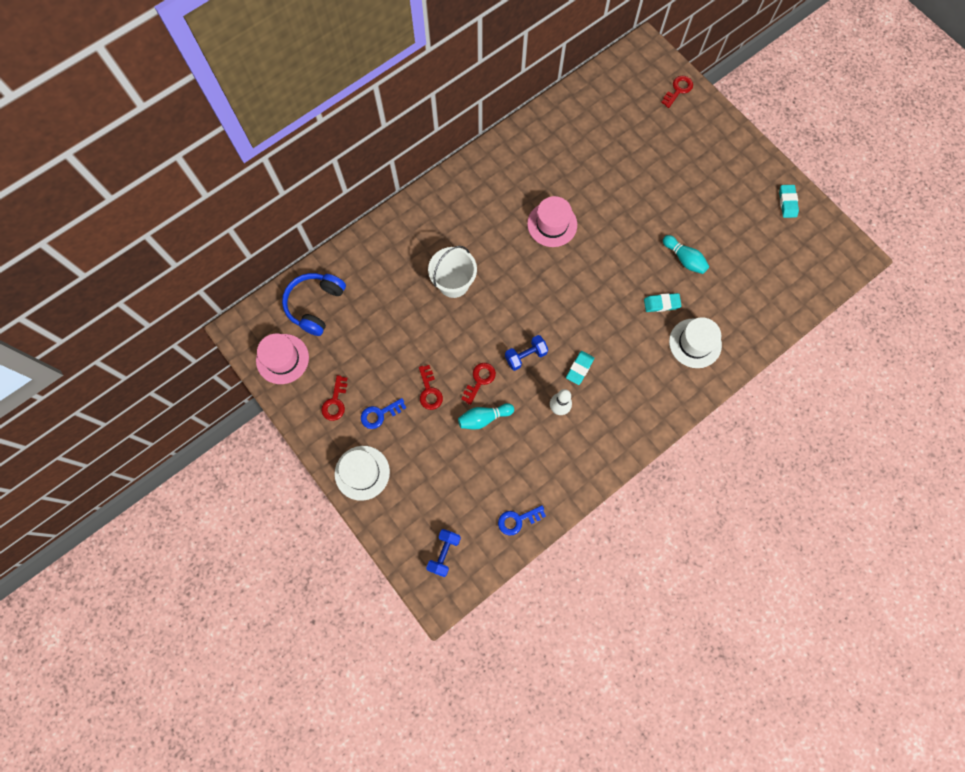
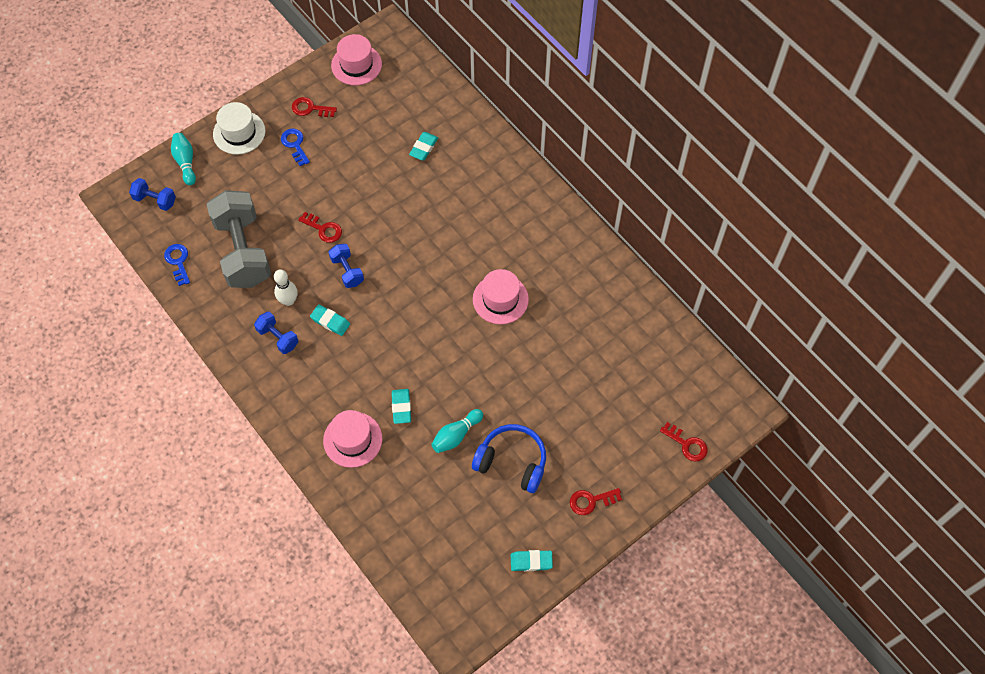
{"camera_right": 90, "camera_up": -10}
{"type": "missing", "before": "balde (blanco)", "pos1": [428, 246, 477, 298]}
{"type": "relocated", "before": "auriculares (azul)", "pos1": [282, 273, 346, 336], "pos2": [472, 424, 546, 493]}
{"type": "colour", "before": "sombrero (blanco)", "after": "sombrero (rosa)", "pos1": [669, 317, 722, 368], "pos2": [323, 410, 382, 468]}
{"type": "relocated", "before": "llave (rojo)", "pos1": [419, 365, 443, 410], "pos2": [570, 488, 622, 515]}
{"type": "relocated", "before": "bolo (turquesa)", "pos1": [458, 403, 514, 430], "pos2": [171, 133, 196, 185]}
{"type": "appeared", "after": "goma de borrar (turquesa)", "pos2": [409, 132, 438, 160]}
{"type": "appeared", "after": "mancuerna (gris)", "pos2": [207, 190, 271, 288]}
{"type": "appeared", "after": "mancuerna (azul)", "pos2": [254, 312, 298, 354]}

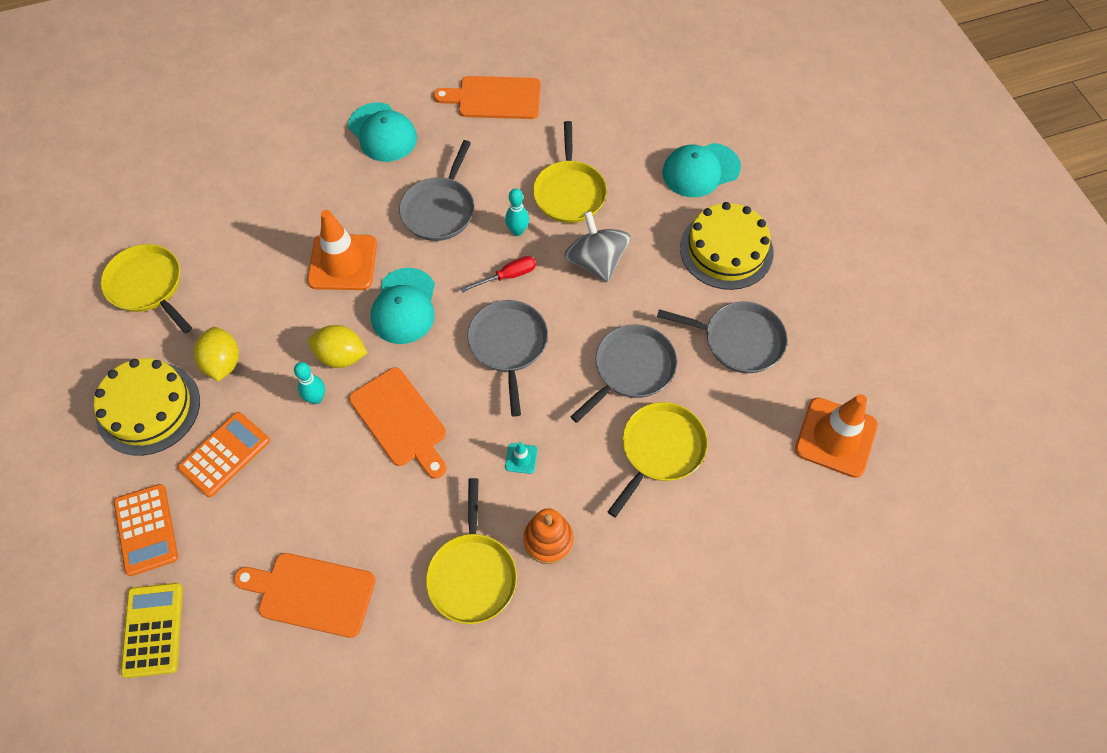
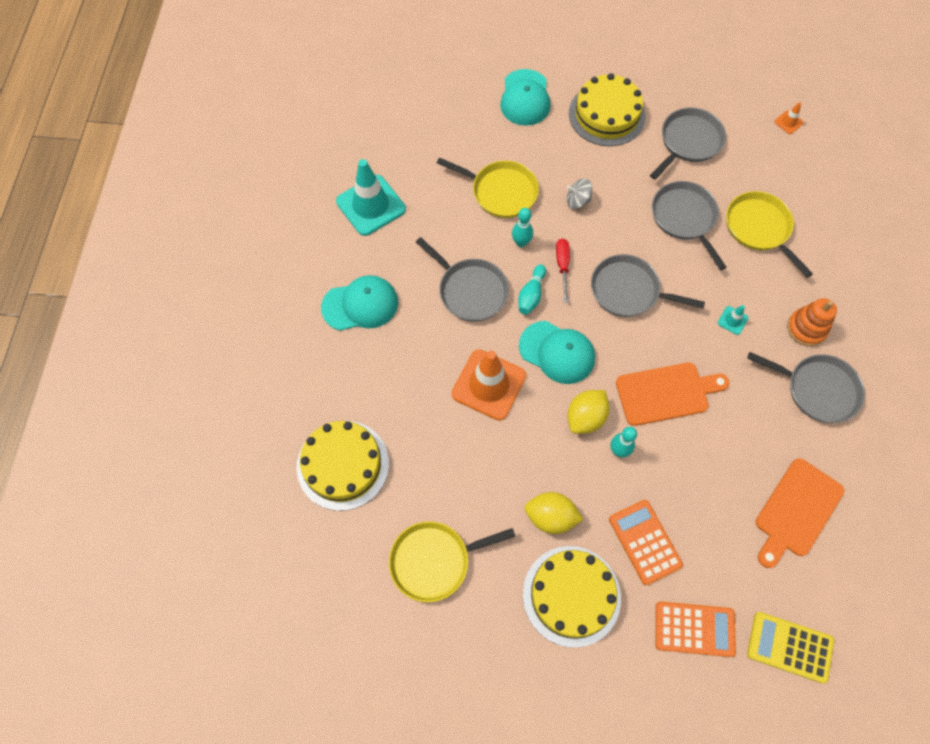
{"camera_right": -65, "camera_up": 5}
{"type": "exchanged", "before": "tabla de cortar (naranja)", "after": "cono de tráfico (turquesa)", "pos1": [433, 76, 541, 119], "pos2": [336, 159, 406, 236]}
{"type": "size", "before": "peonza (gris)", "pos1": [564, 211, 631, 282], "pos2": [567, 179, 592, 209], "scale": 0.55}
{"type": "size", "before": "cono de tráfico (naranja)", "pos1": [795, 394, 878, 478], "pos2": [774, 102, 804, 134], "scale": 0.42}
{"type": "colour", "before": "sartén (amarillo)", "after": "sartén (gris)", "pos1": [426, 478, 517, 624], "pos2": [747, 352, 865, 423]}
{"type": "appeared", "after": "bolo (turquesa)", "pos2": [518, 264, 546, 315]}
{"type": "appeared", "after": "tarta (amarillo)", "pos2": [297, 421, 389, 511]}

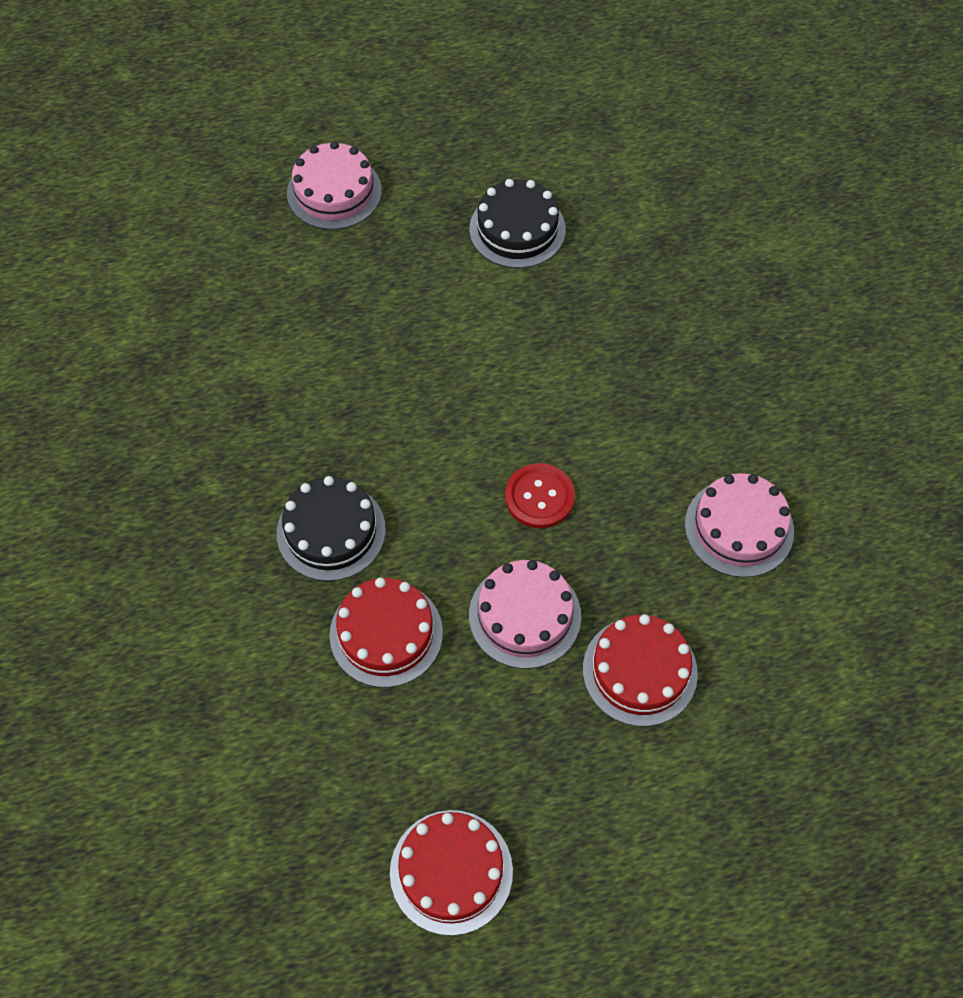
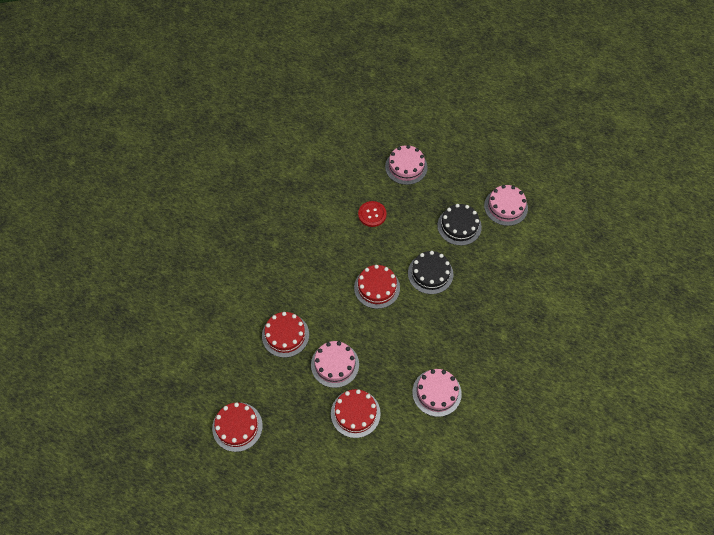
{"camera_right": 40, "camera_up": 0}
{"type": "relocated", "before": "botón (rojo)", "pos1": [505, 463, 575, 528], "pos2": [358, 201, 387, 227]}
{"type": "relocated", "before": "tarta (negro)", "pos1": [277, 476, 386, 581], "pos2": [408, 251, 453, 294]}
{"type": "appeared", "after": "tarta (rosa)", "pos2": [484, 185, 528, 226]}
{"type": "appeared", "after": "tarta (rojo)", "pos2": [354, 265, 400, 309]}

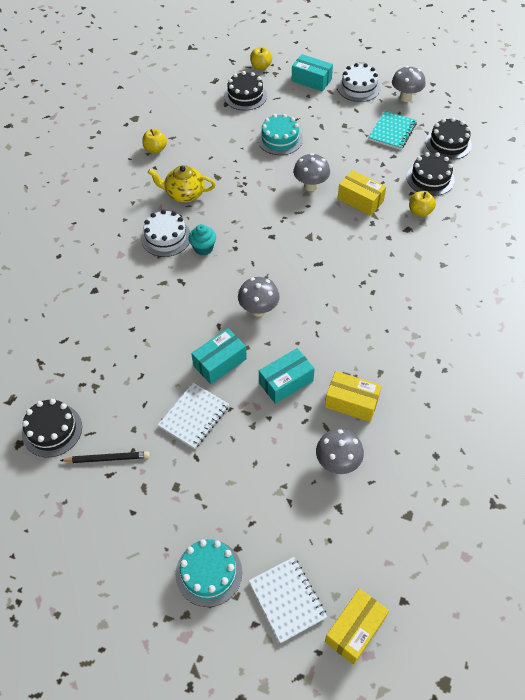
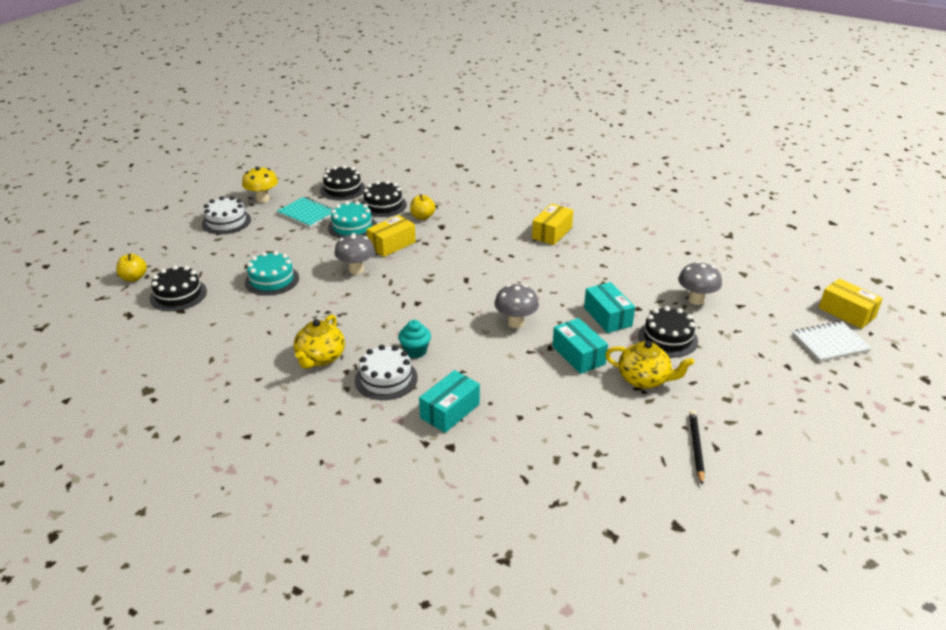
{"camera_right": -80, "camera_up": -20}
{"type": "relocated", "before": "caja (turquesa)", "pos1": [292, 54, 333, 92], "pos2": [419, 370, 480, 433]}
{"type": "colour", "before": "seta (gris)", "after": "seta (amarillo)", "pos1": [392, 66, 426, 102], "pos2": [242, 167, 278, 203]}
{"type": "missing", "before": "manzana (amarillo)", "pos1": [142, 129, 167, 153]}
{"type": "relocated", "before": "caja (amarillo)", "pos1": [325, 371, 382, 422], "pos2": [532, 204, 573, 245]}
{"type": "exchanged", "before": "cuaderno (blanco)", "after": "tetera (amarillo)", "pos1": [158, 383, 229, 449], "pos2": [605, 341, 694, 389]}
{"type": "relocated", "before": "tarta (negro)", "pos1": [22, 399, 82, 457], "pos2": [638, 306, 698, 357]}
{"type": "relocated", "before": "tarta (turquesa)", "pos1": [176, 539, 242, 607], "pos2": [328, 201, 376, 239]}

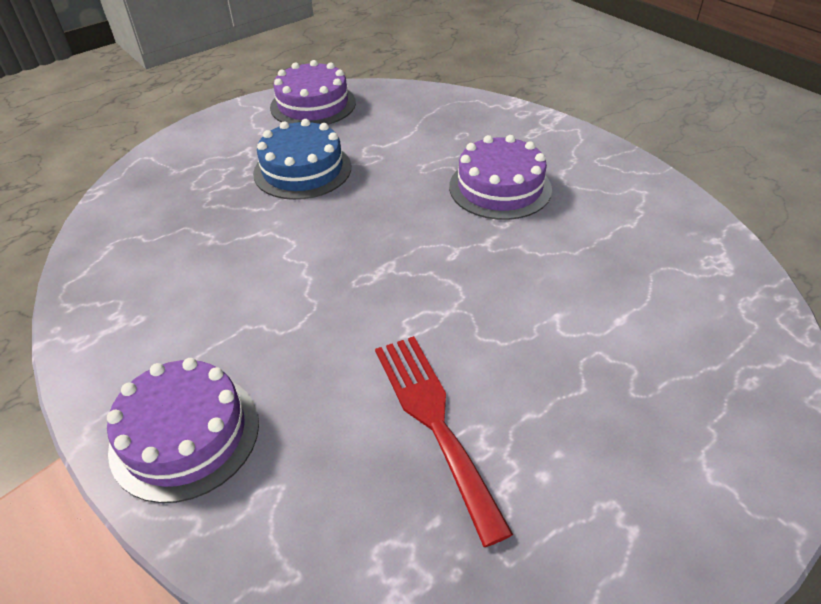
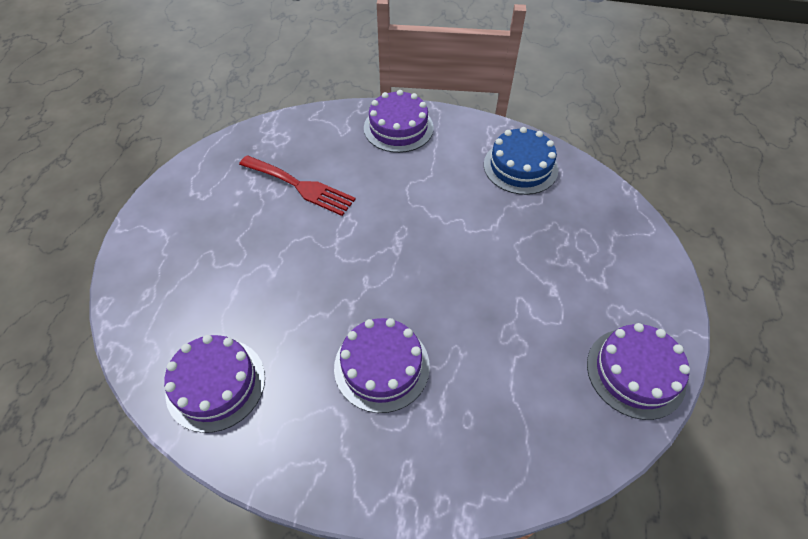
{"camera_right": 140, "camera_up": 10}
{"type": "relocated", "before": "tarta (azul)", "pos1": [253, 119, 351, 200], "pos2": [484, 127, 558, 195]}
{"type": "appeared", "after": "tarta (morado)", "pos2": [164, 335, 265, 433]}

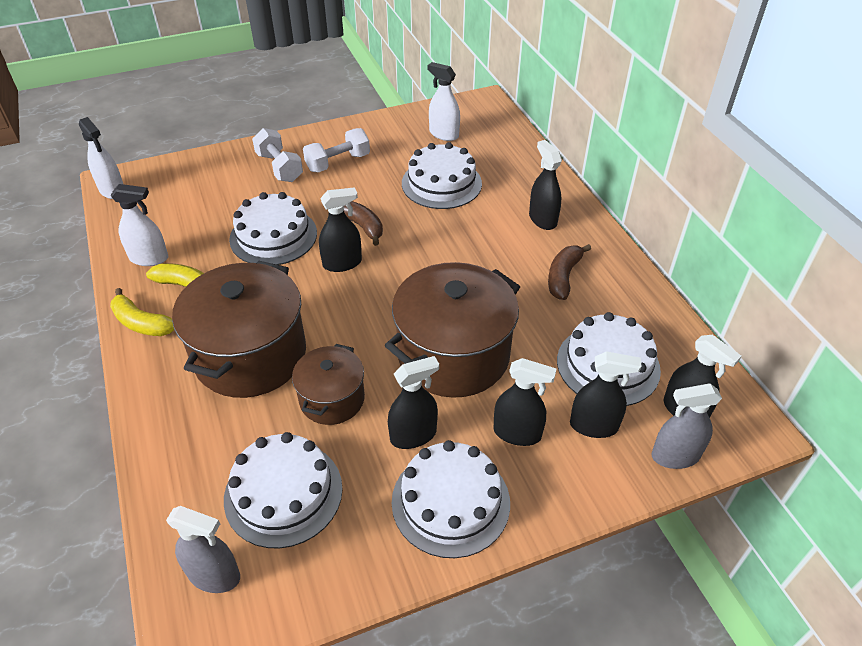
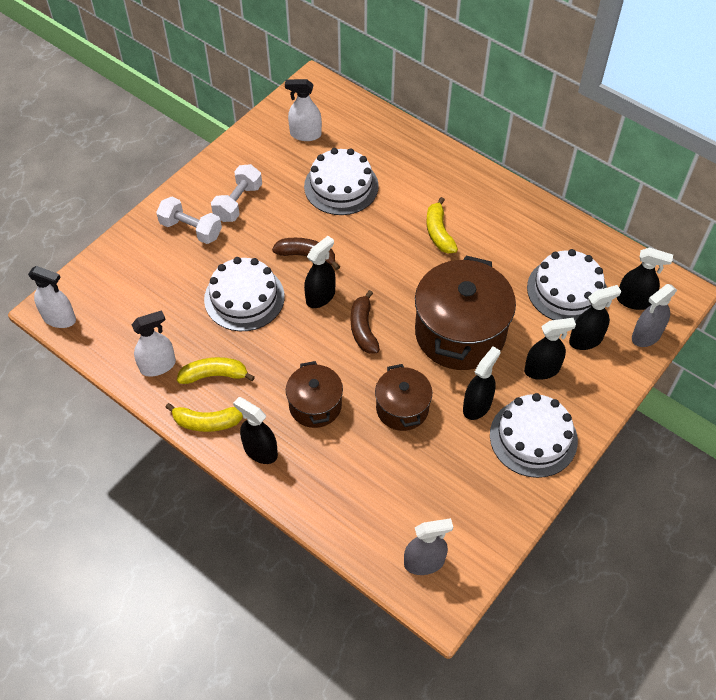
{"camera_right": -30, "camera_up": 10}
{"type": "relocated", "before": "pulverizador (negro)", "pos1": [529, 140, 562, 230], "pos2": [233, 397, 278, 464]}
{"type": "relocated", "before": "plátano (marrón)", "pos1": [548, 244, 591, 300], "pos2": [351, 290, 380, 354]}
{"type": "size", "before": "olla (marrón)", "pos1": [172, 261, 306, 398], "pos2": [286, 361, 343, 428], "scale": 0.55}
{"type": "missing", "before": "tarta (blanco)", "pos1": [224, 432, 343, 548]}
{"type": "appeared", "after": "plátano (amarillo)", "pos2": [426, 197, 458, 254]}

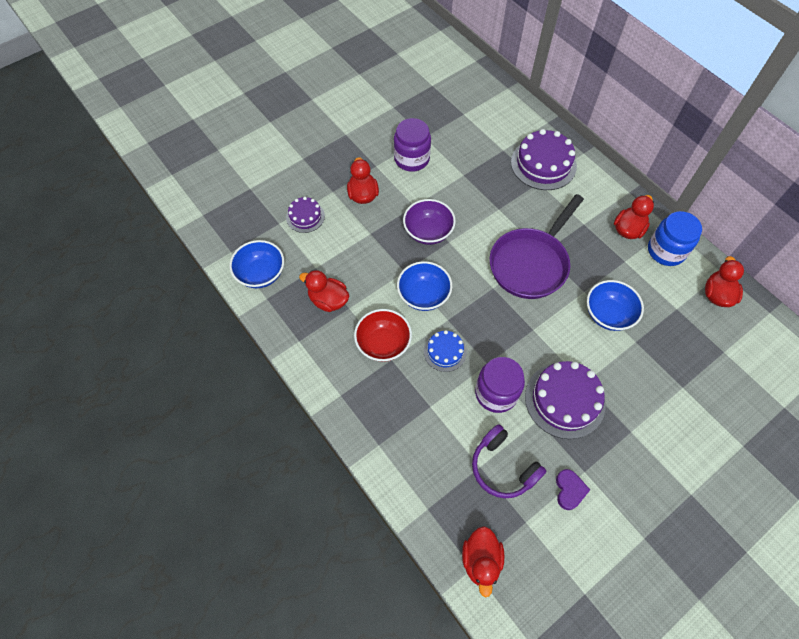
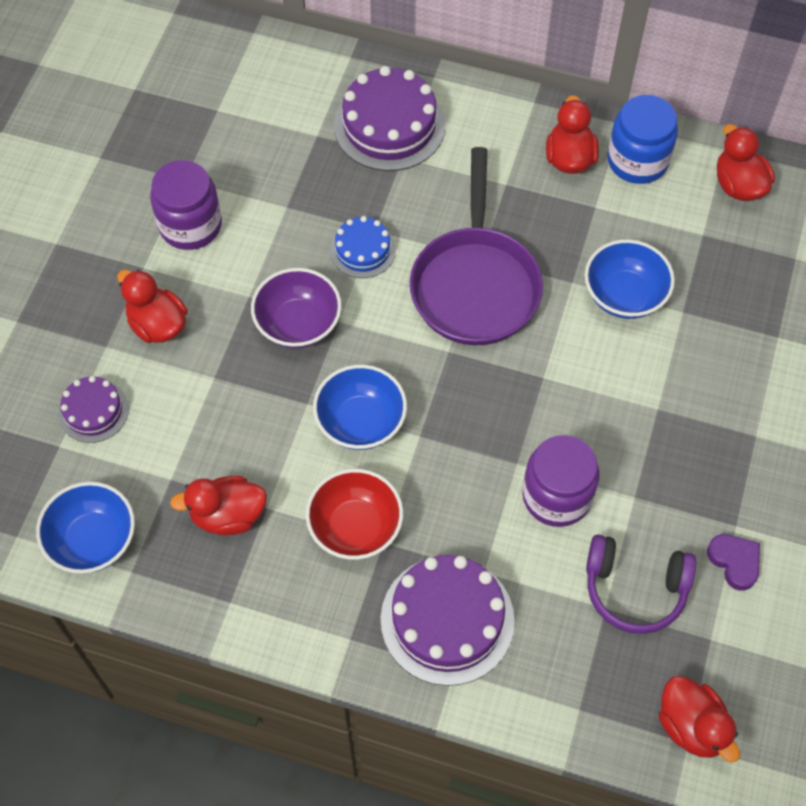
{"camera_right": -35, "camera_up": 0}
{"type": "relocated", "before": "tarta (azul)", "pos1": [424, 330, 467, 372], "pos2": [330, 216, 396, 278]}
{"type": "relocated", "before": "tarta (morado)", "pos1": [525, 361, 605, 439], "pos2": [381, 555, 515, 686]}

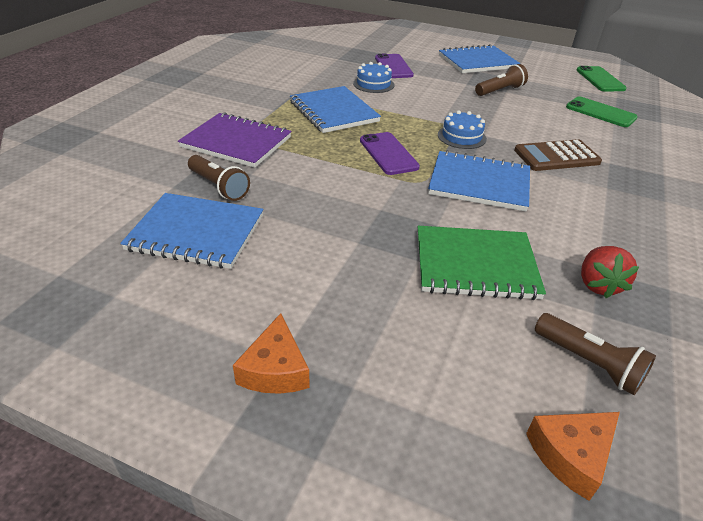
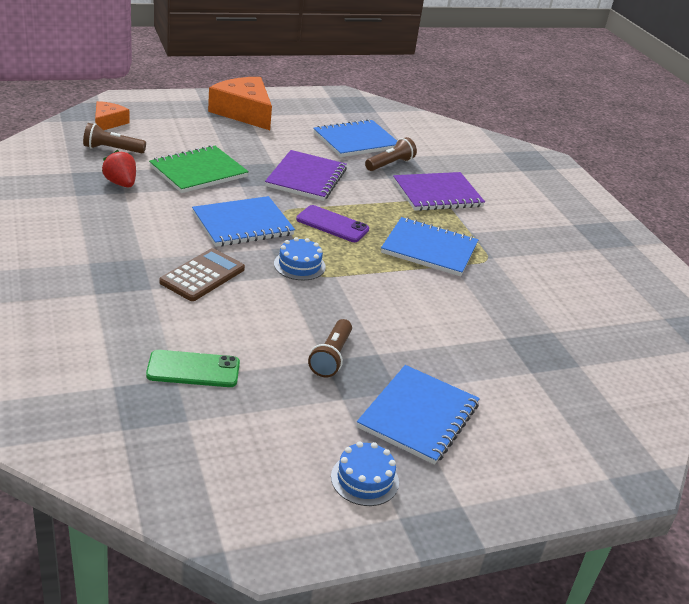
{"camera_right": 135, "camera_up": -5}
{"type": "missing", "before": "móvil (morado)", "pos1": [375, 54, 414, 78]}
{"type": "relocated", "before": "tarta (azul)", "pos1": [353, 62, 394, 93], "pos2": [331, 441, 399, 506]}
{"type": "missing", "before": "móvil (verde)", "pos1": [576, 66, 627, 92]}
{"type": "spun", "before": "lámpara de mano (marrón)", "pos1": [188, 155, 250, 201], "pos2": [365, 137, 417, 171], "turn": 135}
{"type": "size", "before": "queso (naranja)", "pos1": [233, 313, 310, 394], "pos2": [208, 77, 272, 130], "scale": 1.85}
{"type": "appeared", "after": "cuaderno (morado)", "pos2": [265, 150, 347, 201]}

